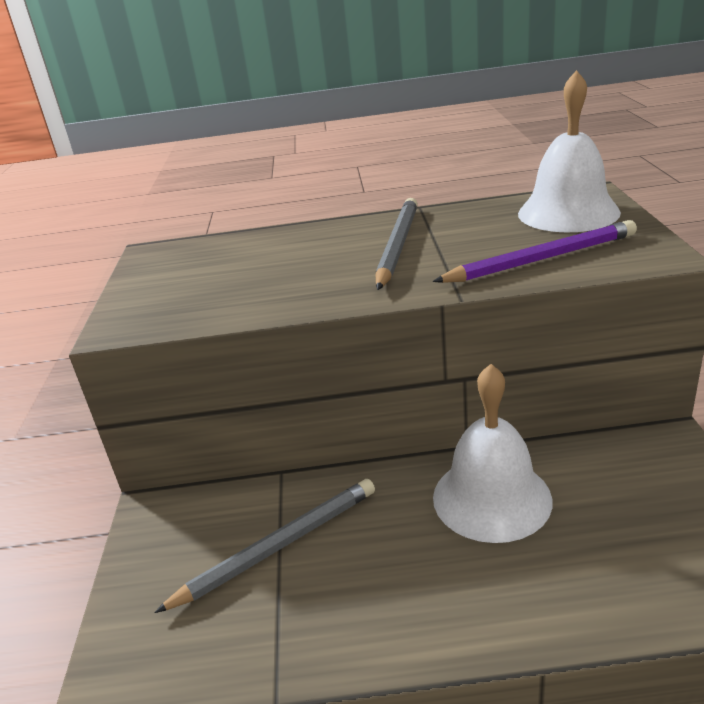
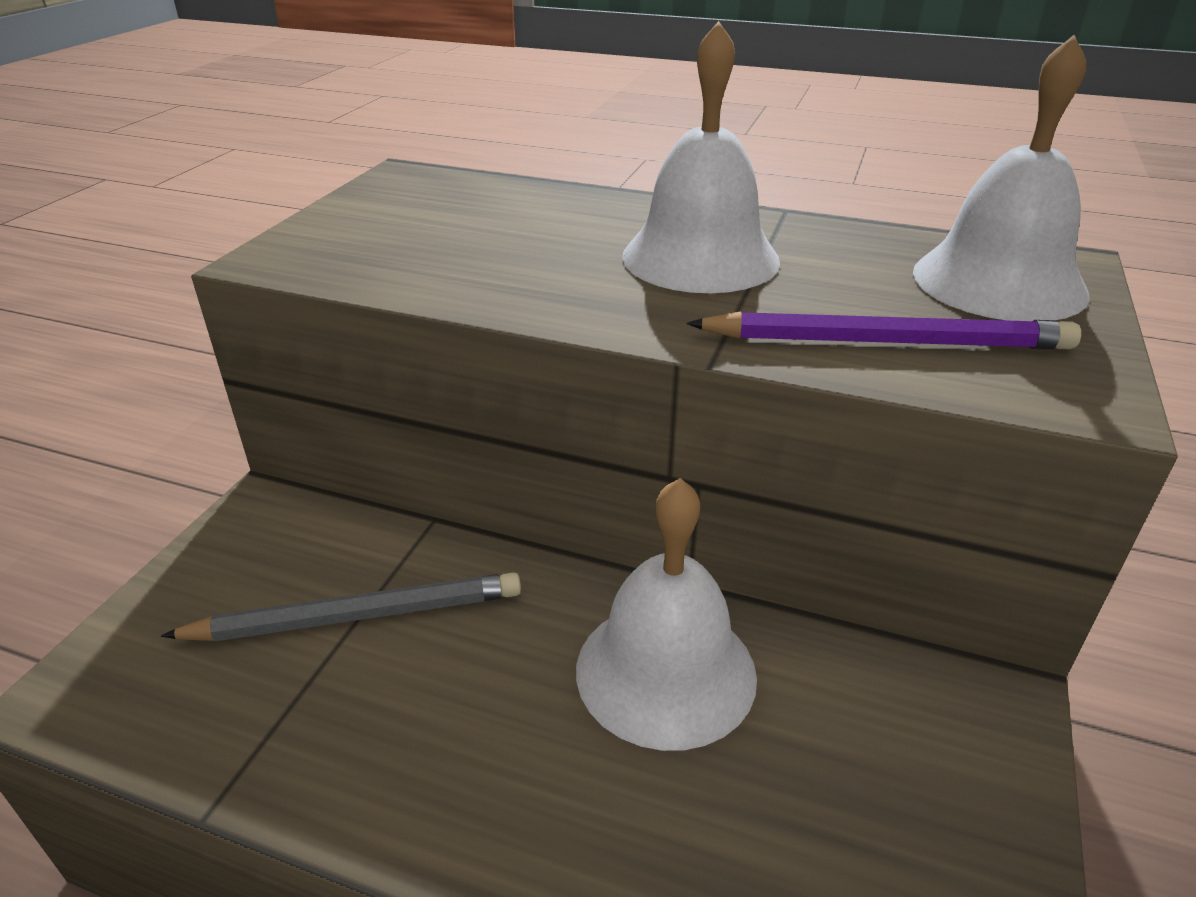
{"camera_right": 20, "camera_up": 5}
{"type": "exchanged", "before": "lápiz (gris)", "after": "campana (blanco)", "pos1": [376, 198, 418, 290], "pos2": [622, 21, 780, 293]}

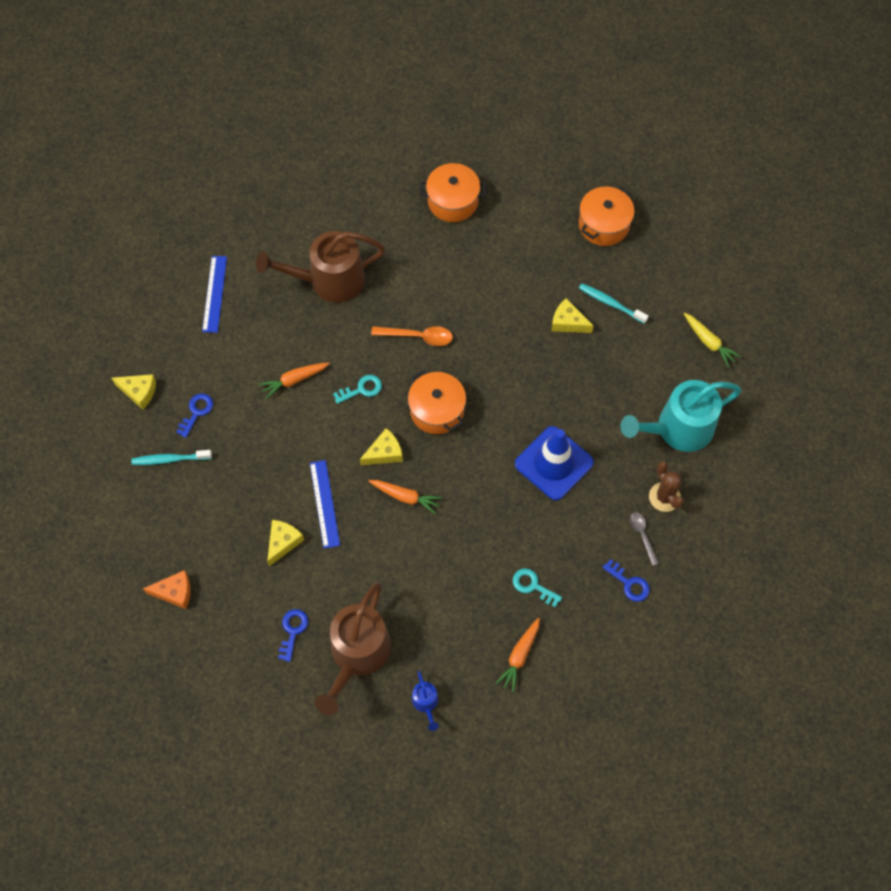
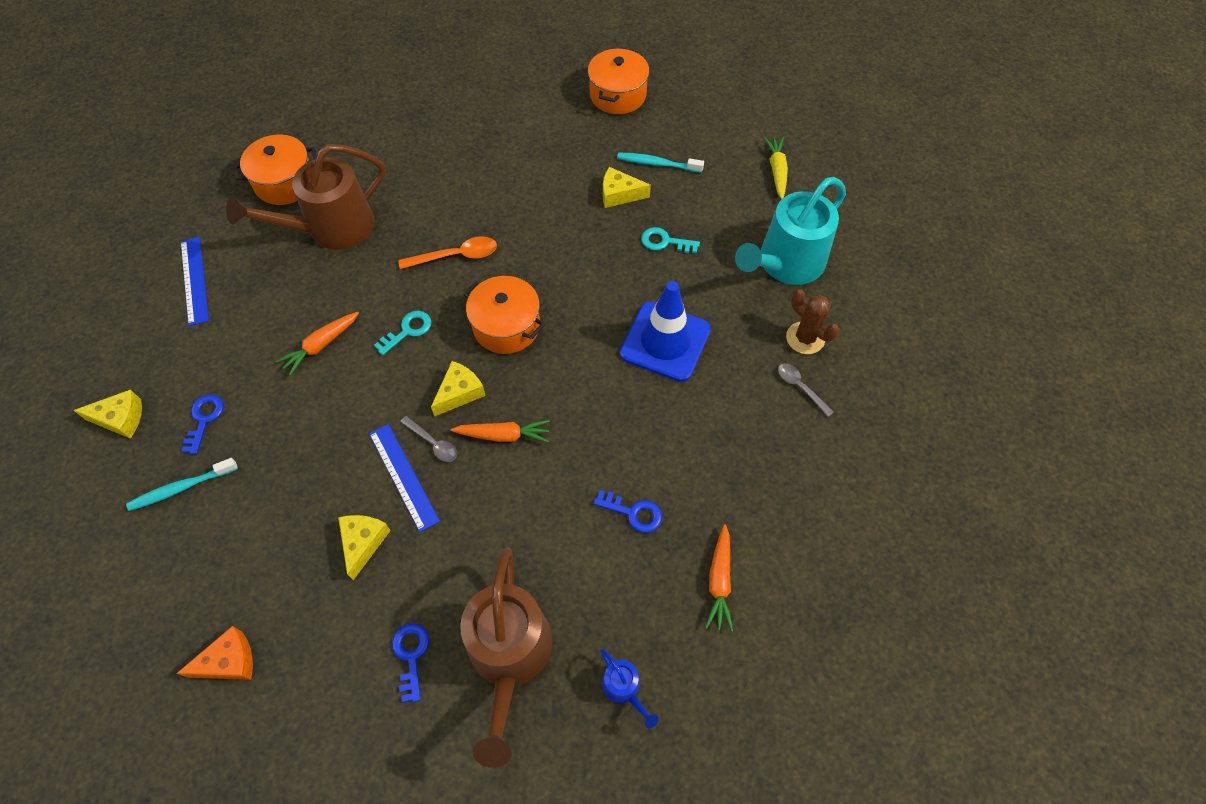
{"camera_right": -20, "camera_up": -5}
{"type": "relocated", "before": "olla (naranja)", "pos1": [420, 163, 487, 222], "pos2": [234, 135, 317, 205]}
{"type": "spun", "before": "zanahoria (amarillo)", "pos1": [684, 313, 741, 367], "pos2": [764, 137, 788, 199], "turn": -120}
{"type": "relocated", "before": "llave (azul)", "pos1": [602, 559, 650, 602], "pos2": [593, 490, 662, 533]}
{"type": "relocated", "before": "llave (turquesa)", "pos1": [513, 568, 562, 607], "pos2": [641, 227, 700, 253]}
{"type": "appeared", "after": "cuchara (gris)", "pos2": [400, 416, 457, 462]}

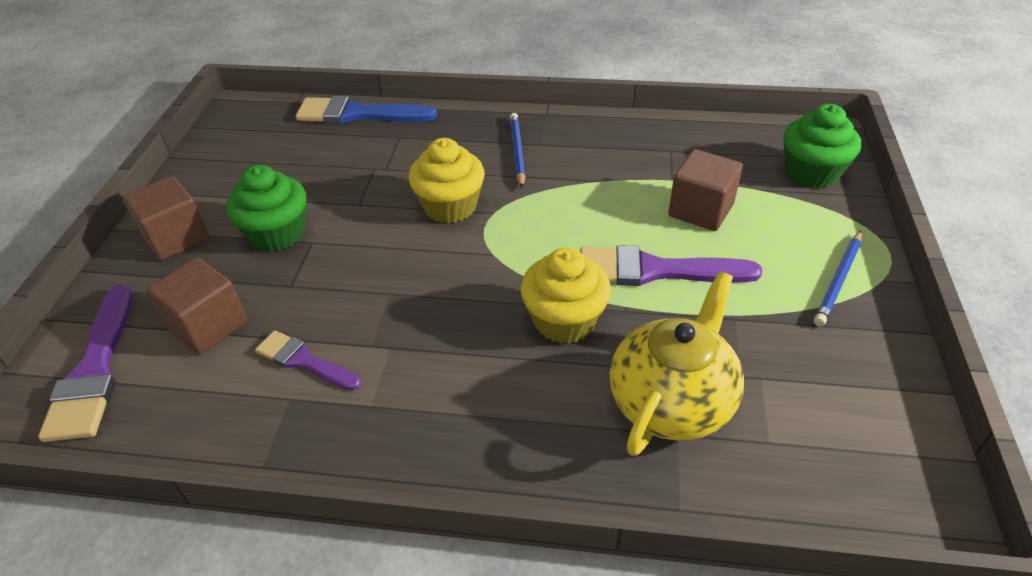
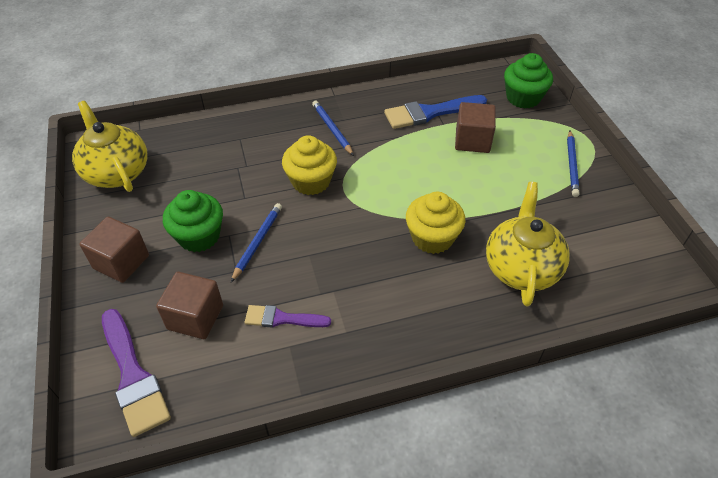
{"camera_right": -25, "camera_up": 5}
{"type": "relocated", "before": "pincel (azul)", "pos1": [296, 96, 437, 124], "pos2": [384, 95, 487, 129]}
{"type": "missing", "before": "pincel (morado)", "pos1": [580, 245, 763, 286]}
{"type": "appeared", "after": "tetera (amarillo)", "pos2": [72, 101, 148, 192]}
{"type": "appeared", "after": "lápiz (azul)", "pos2": [231, 203, 282, 282]}

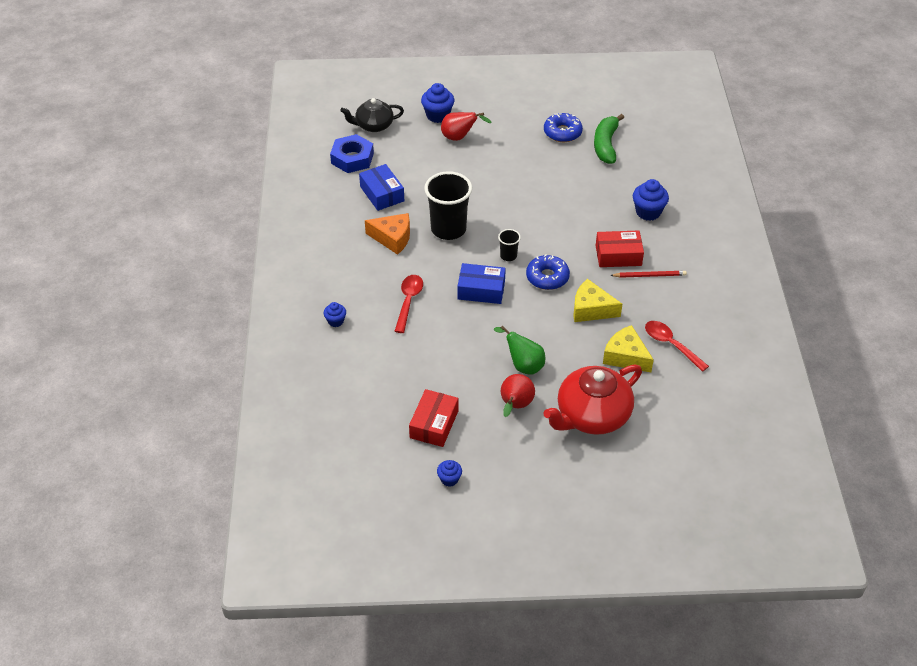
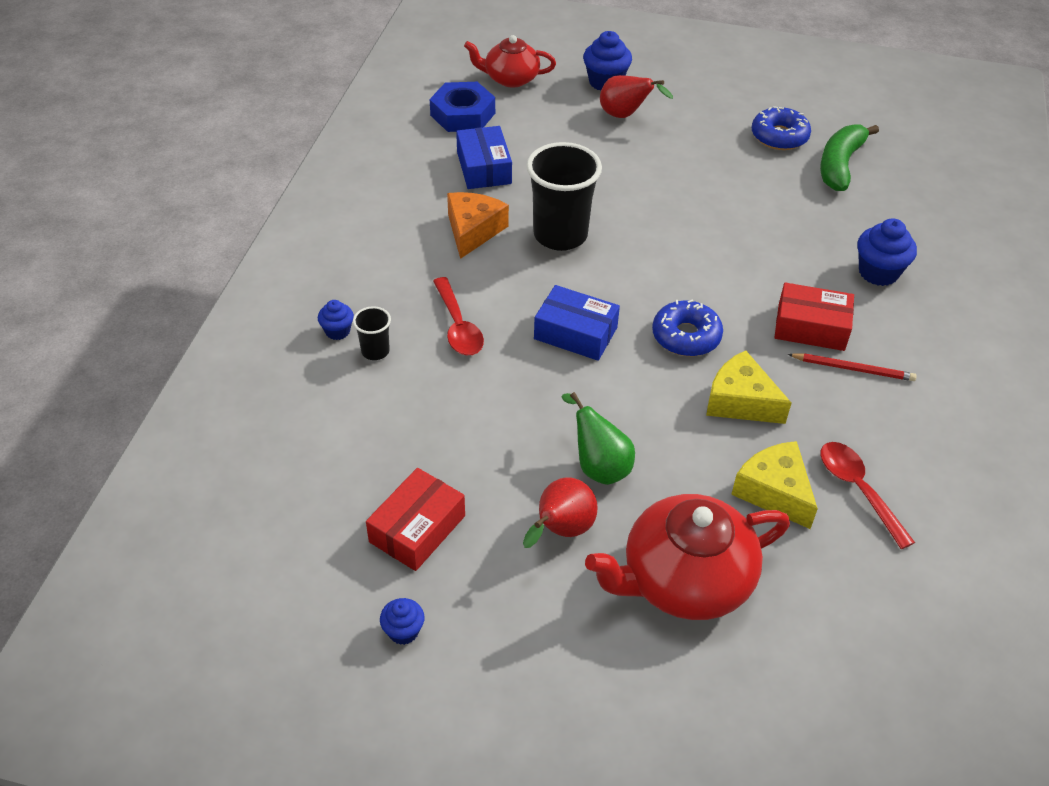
{"camera_right": 15, "camera_up": 0}
{"type": "colour", "before": "tetera (negro)", "after": "tetera (rojo)", "pos1": [340, 98, 404, 132], "pos2": [464, 35, 556, 88]}
{"type": "spun", "before": "queso (naranja)", "pos1": [365, 213, 410, 255], "pos2": [447, 192, 509, 259], "turn": -105}
{"type": "relocated", "before": "vaso (negro)", "pos1": [498, 229, 521, 261], "pos2": [353, 306, 391, 360]}
{"type": "spun", "before": "cuchara (rojo)", "pos1": [395, 275, 423, 333], "pos2": [433, 277, 484, 355], "turn": 135}

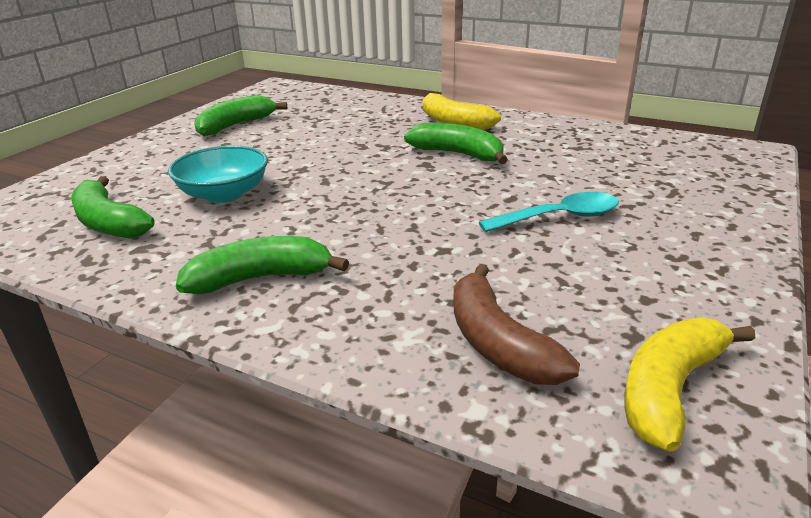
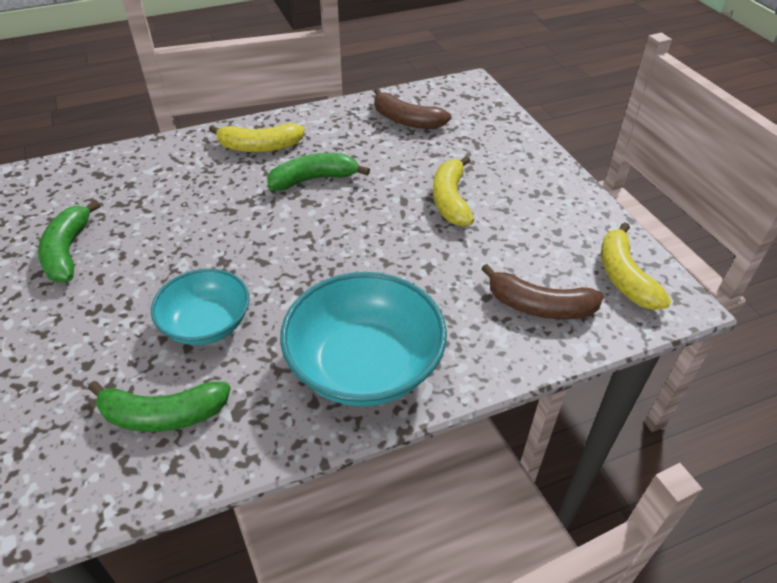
{"camera_right": -50, "camera_up": 15}
{"type": "exchanged", "before": "cuchara (turquesa)", "after": "plátano (amarillo)", "pos1": [479, 192, 619, 232], "pos2": [433, 156, 474, 226]}
{"type": "exchanged", "before": "plátano (verde)", "after": "cuenco (turquesa)", "pos1": [176, 236, 349, 294], "pos2": [280, 272, 447, 406]}
{"type": "appeared", "after": "plátano (marrón)", "pos2": [374, 88, 452, 129]}

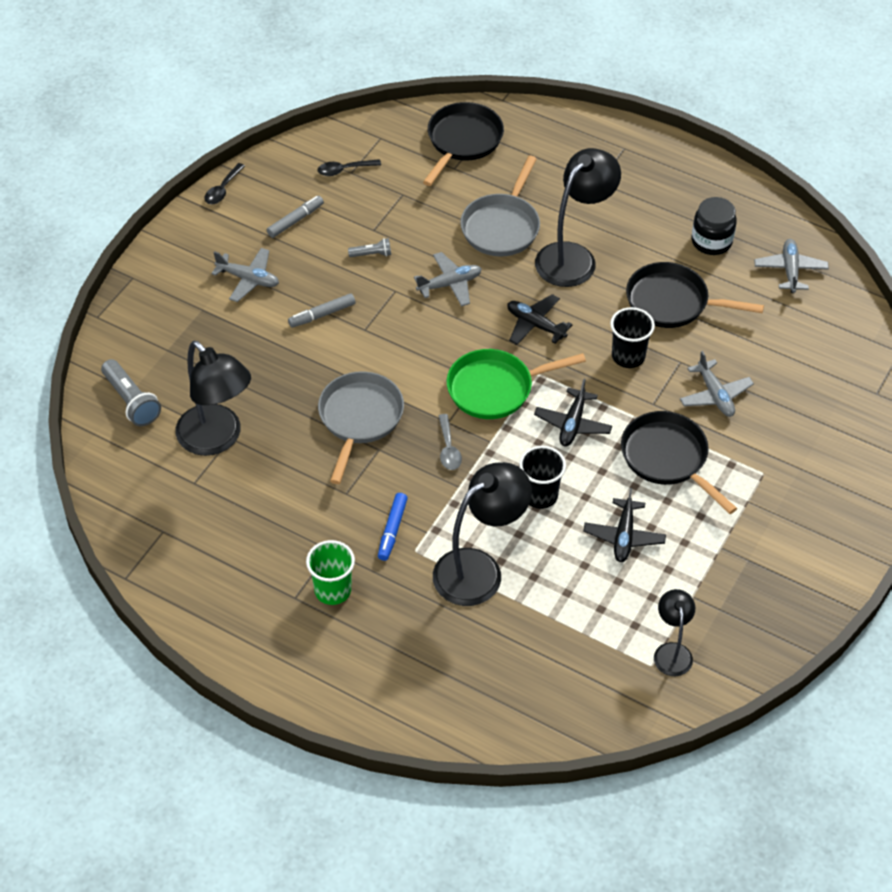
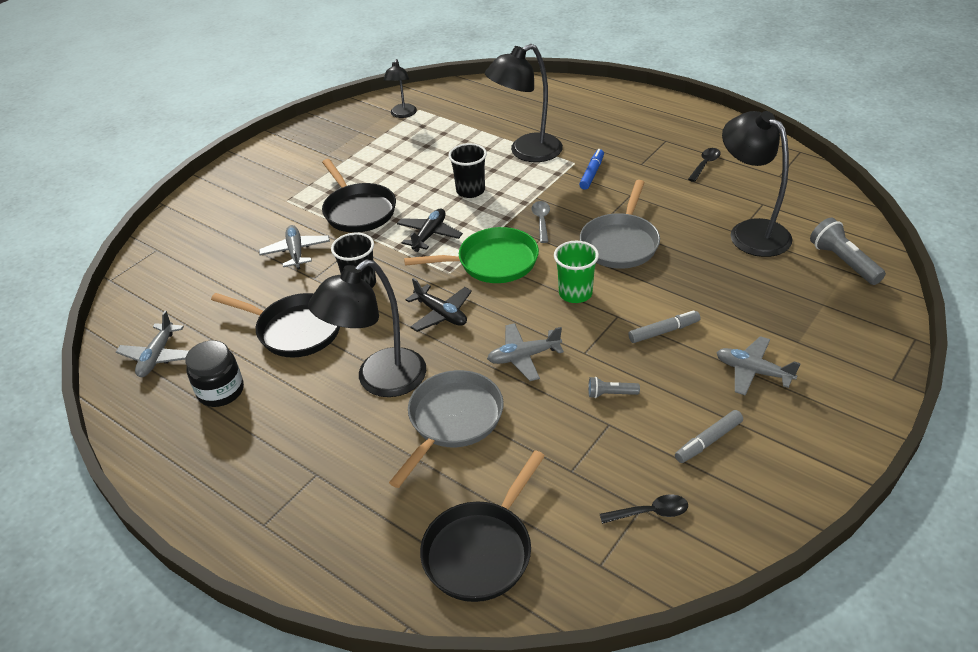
{"camera_right": -170, "camera_up": -10}
{"type": "relocated", "before": "cuchara (negro)", "pos1": [204, 163, 245, 204], "pos2": [688, 148, 721, 182]}
{"type": "missing", "before": "avión (negro)", "pos1": [583, 488, 666, 562]}
{"type": "relocated", "before": "vaso (verde)", "pos1": [306, 540, 355, 605], "pos2": [554, 241, 599, 303]}

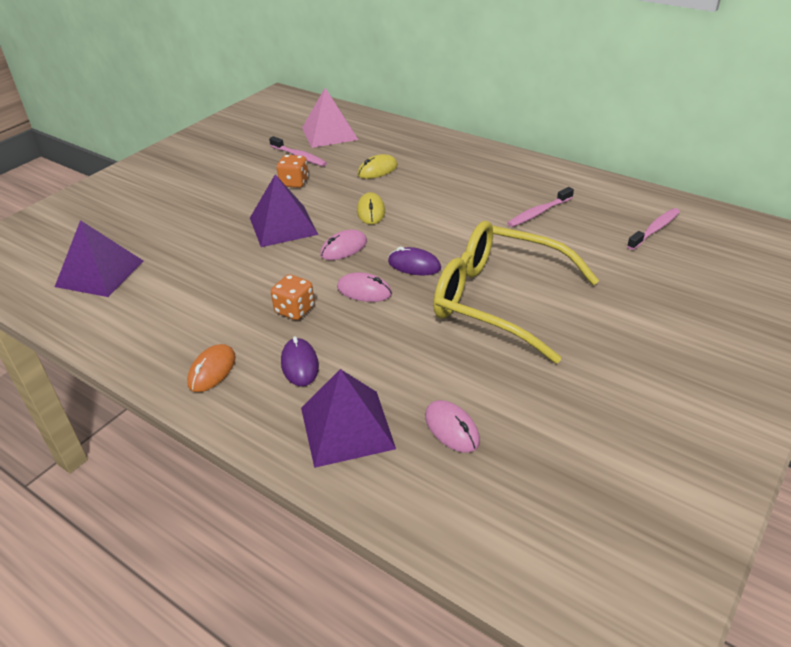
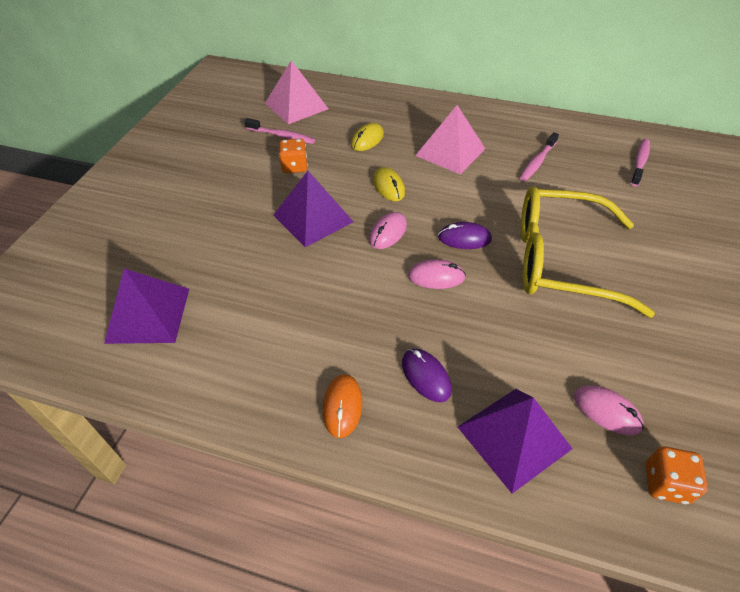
{"camera_right": -20, "camera_up": 10}
{"type": "relocated", "before": "dado (naranja)", "pos1": [271, 274, 315, 320], "pos2": [646, 446, 708, 504]}
{"type": "appeared", "after": "pirámide (rosa)", "pos2": [415, 105, 485, 174]}

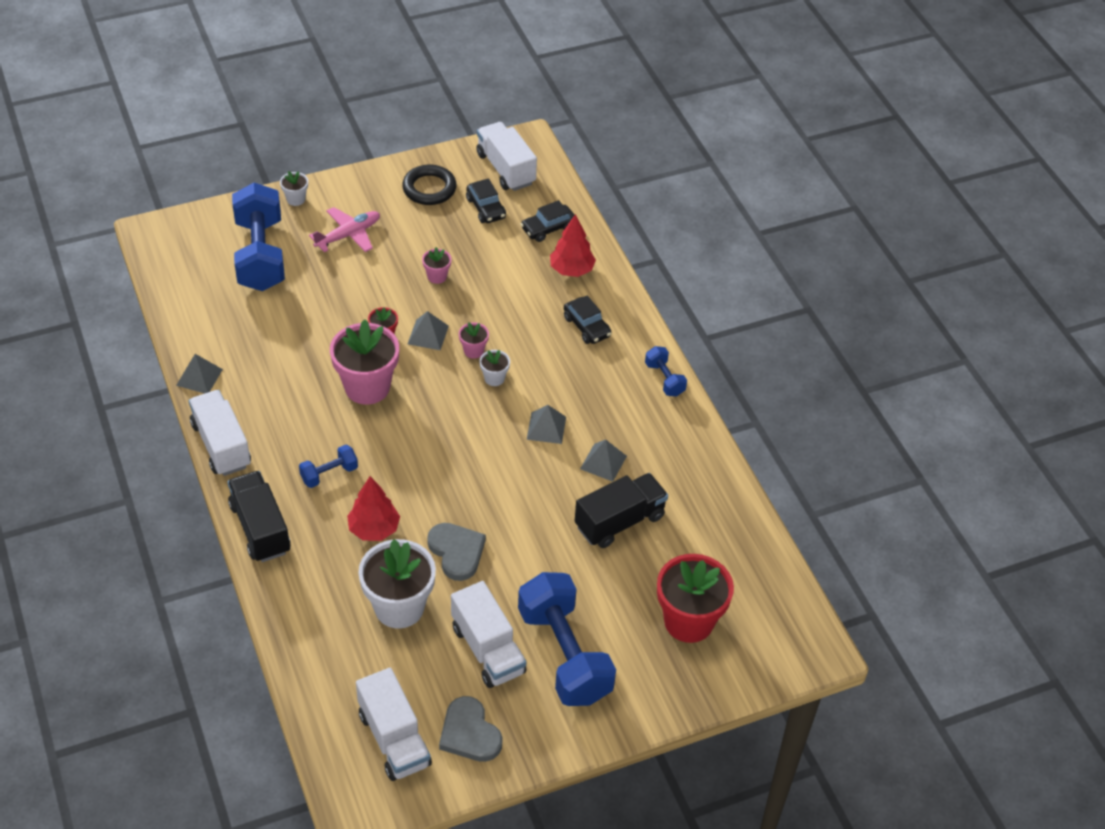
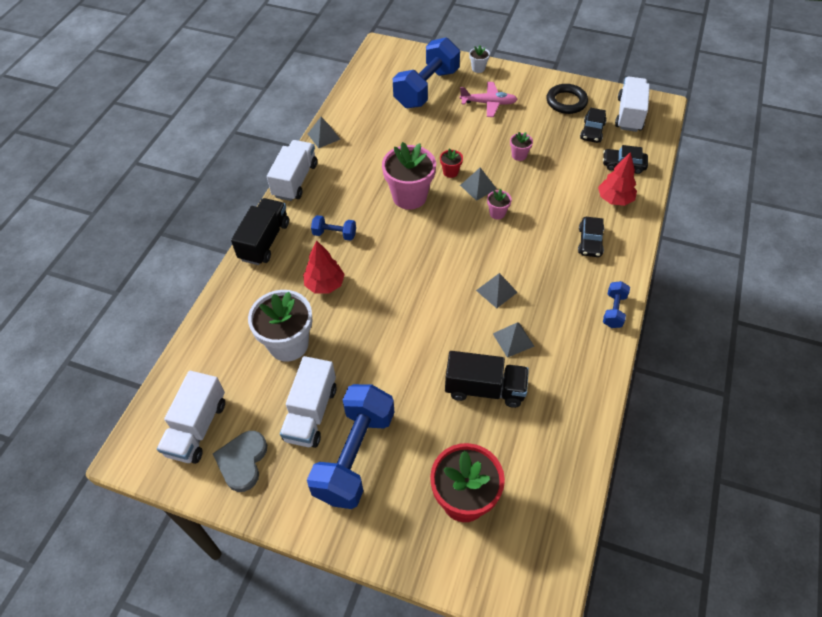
{"camera_right": 45, "camera_up": 5}
{"type": "missing", "before": "maceta (blanco)", "pos1": [479, 350, 510, 386]}
{"type": "missing", "before": "corazón (gris)", "pos1": [427, 523, 486, 581]}

